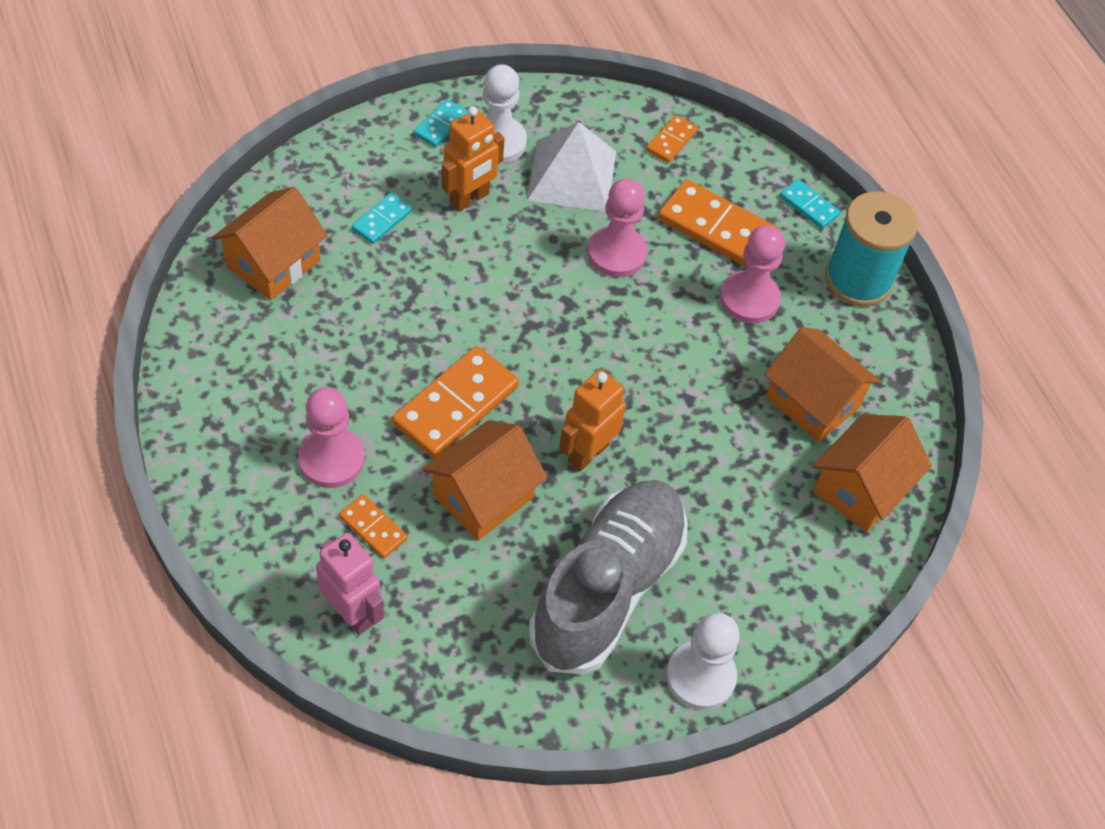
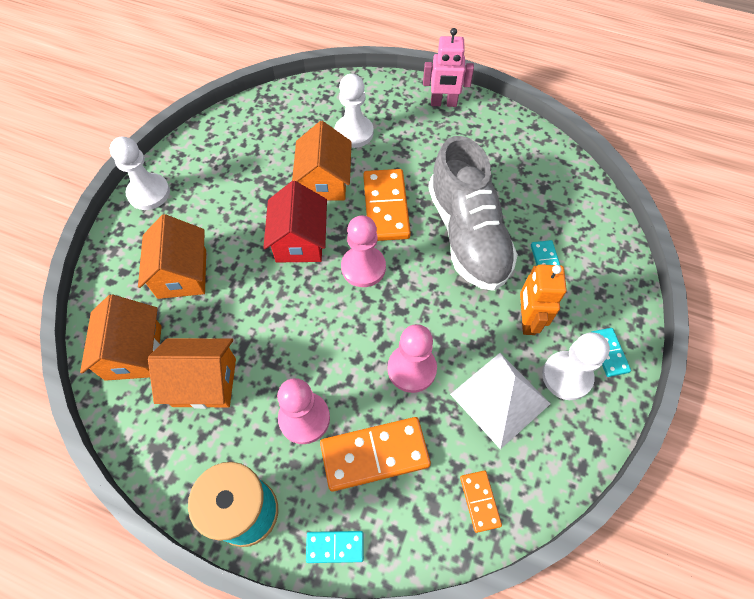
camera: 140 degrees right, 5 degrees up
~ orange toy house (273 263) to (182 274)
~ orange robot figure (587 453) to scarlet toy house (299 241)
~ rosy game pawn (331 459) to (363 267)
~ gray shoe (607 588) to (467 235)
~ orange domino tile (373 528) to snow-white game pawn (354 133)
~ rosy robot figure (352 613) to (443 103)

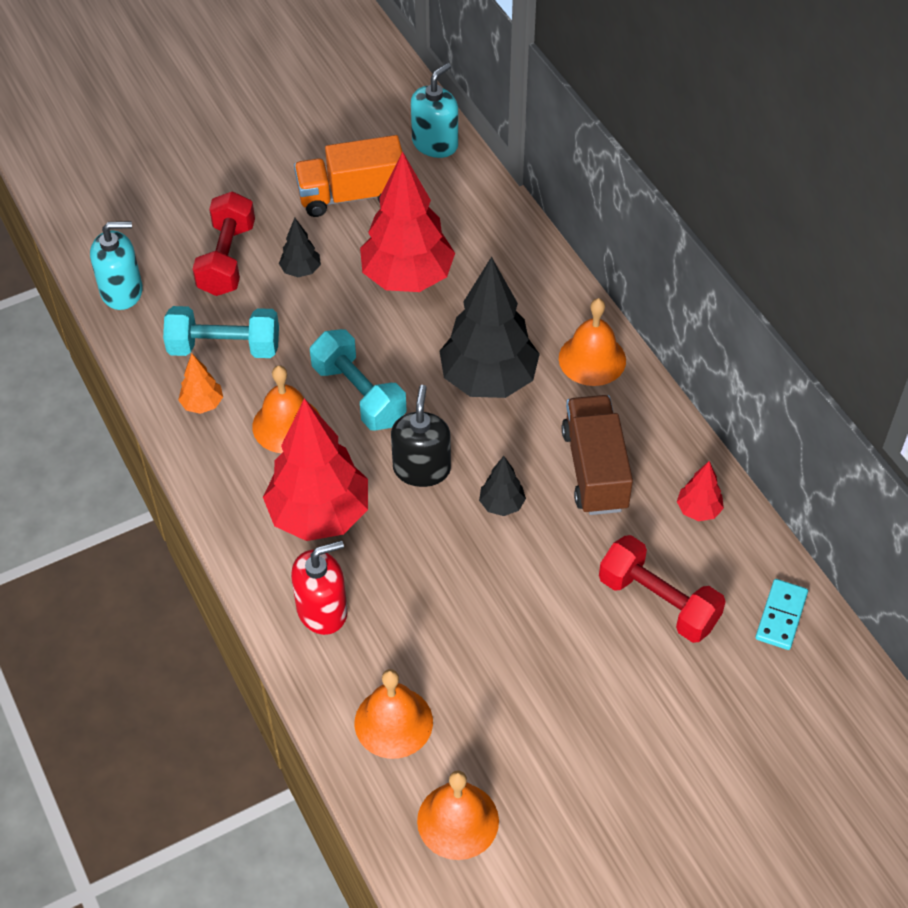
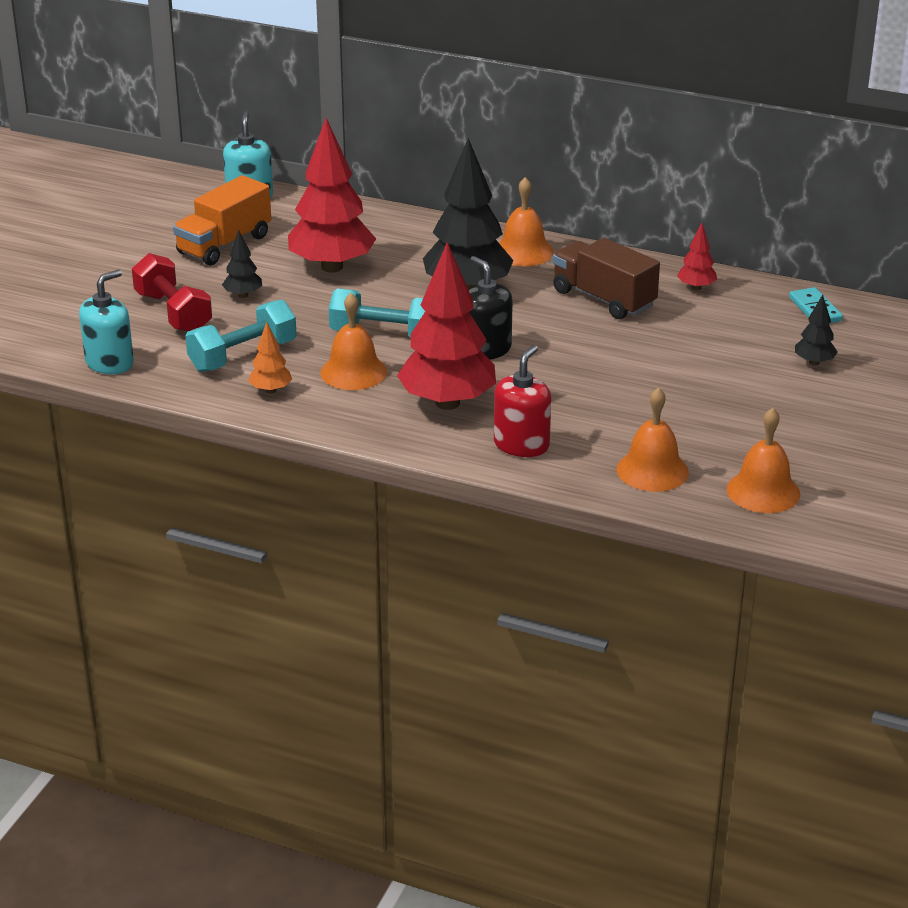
camera: 40 degrees left, 20 degrees down
~ jet-black toy tree (502 505) to (814 362)
- scarlet hand weight (658 602)

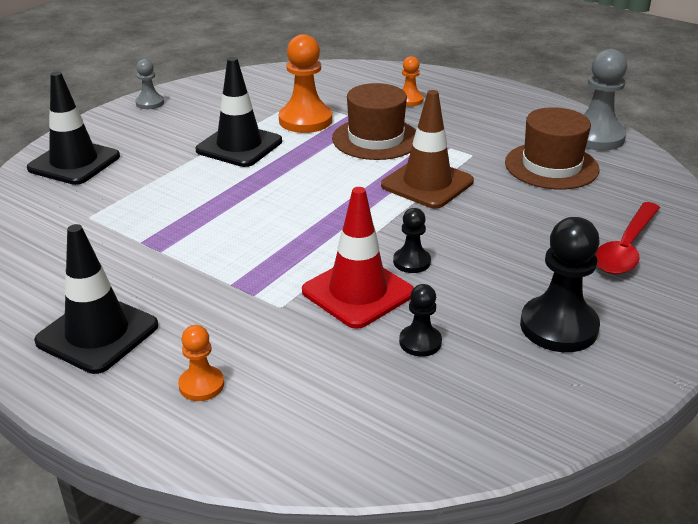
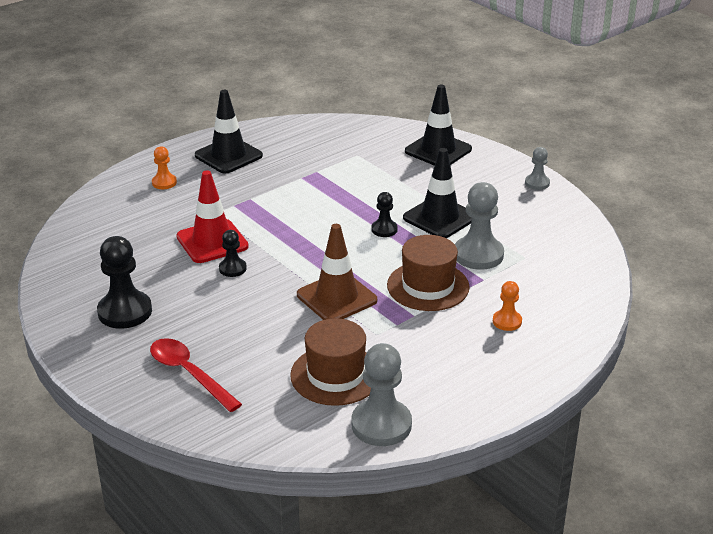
camera: 105 degrees right, 0 degrees up
~ orange game pawn (305 120) to gray game pawn (478 255)
~ jet-black game pawn (420 342) to (384 229)

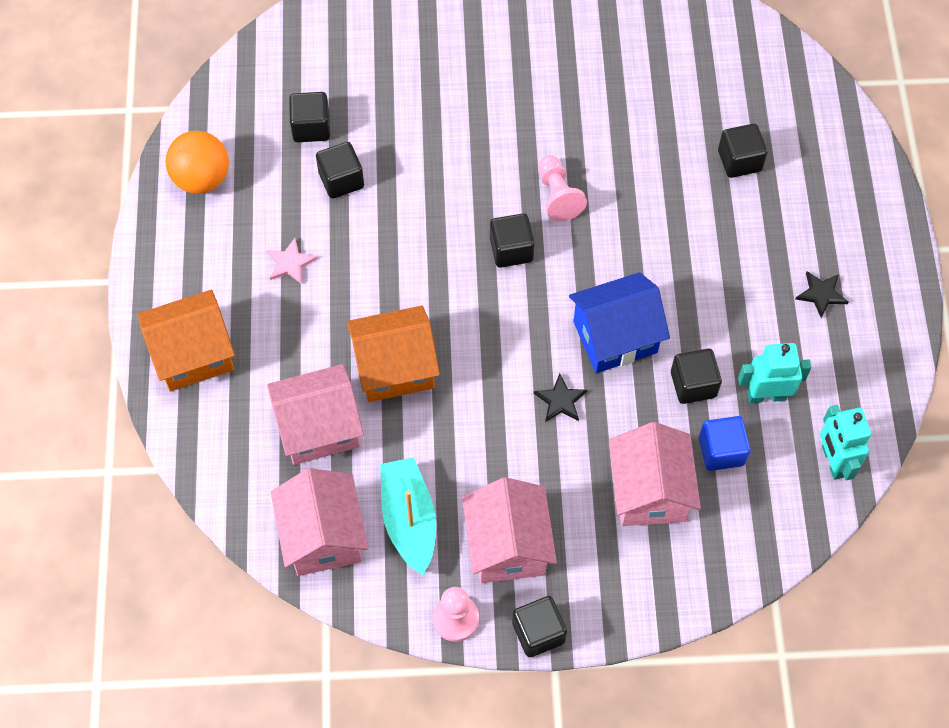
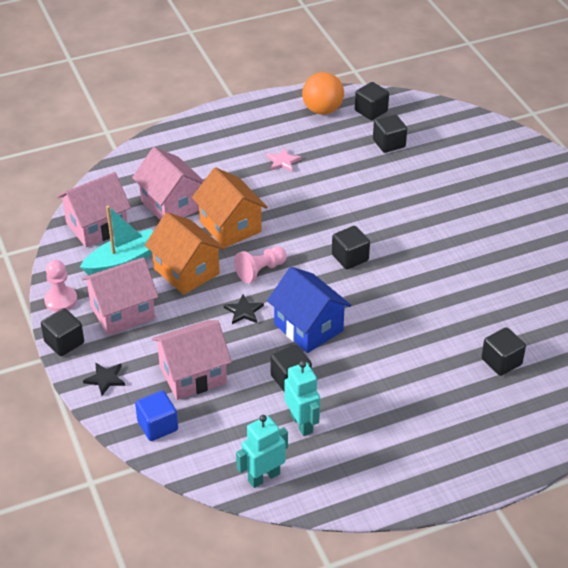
camera: 70 degrees right, 20 degrees down
~ jet-black cube (341 180) to (371 111)
~ rosy game pawn (557 196) to (260 271)
~ jet-black five-pointed star (821 294) to (105 379)
~ orange toy house (193 355) to (186 271)
~ blue cube (721 451) to (157 426)

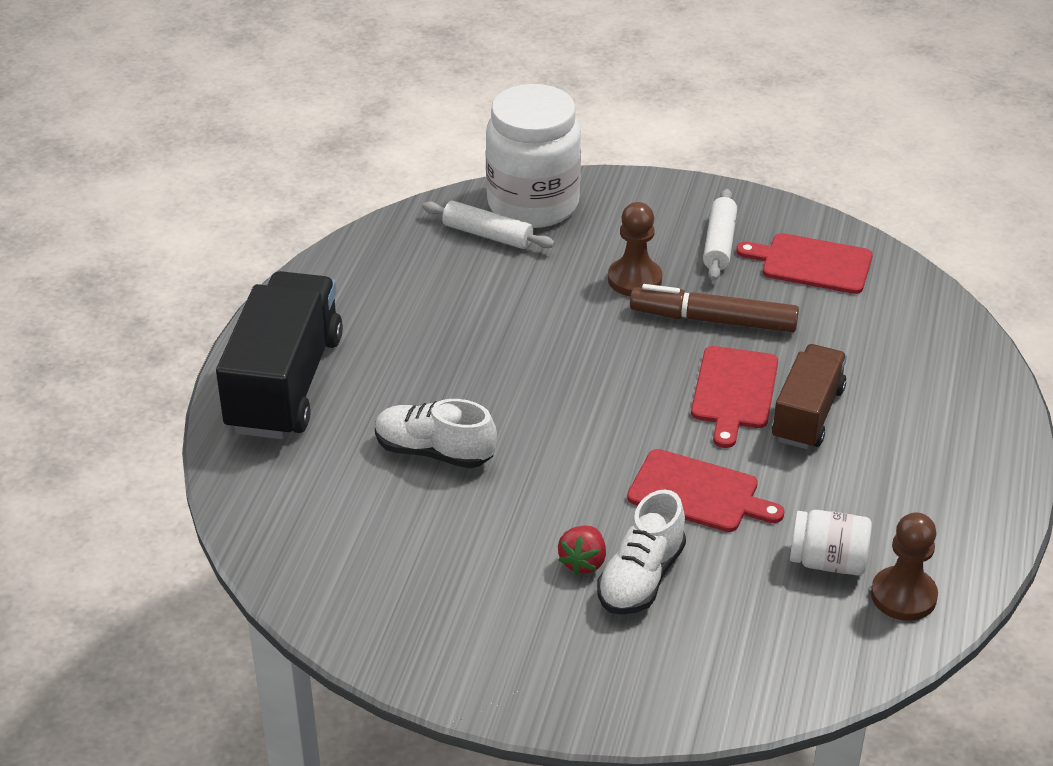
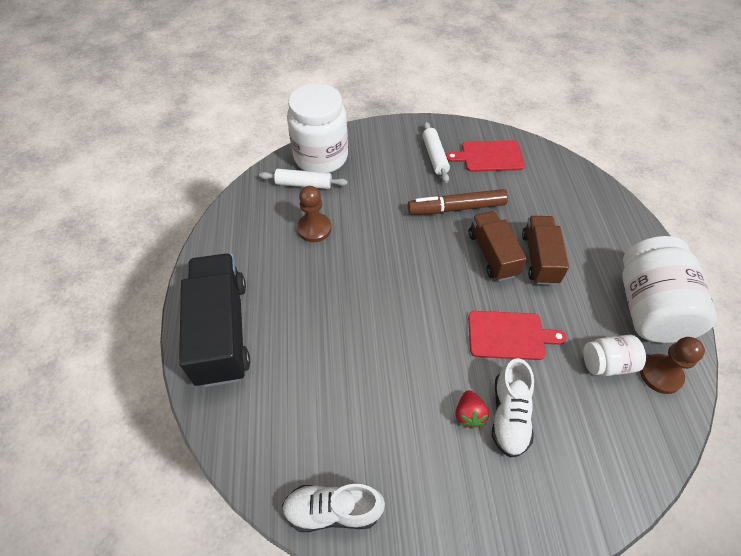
camera: 20 degrees left, 15 degrees up
~ brown game pawn (634 279) to (314 228)
~ scarlet chopping board (734 391) to brown toy truck (492 254)
~ snow-white shoe (434 452) to (333 510)
+ snow-white jar (649 308)

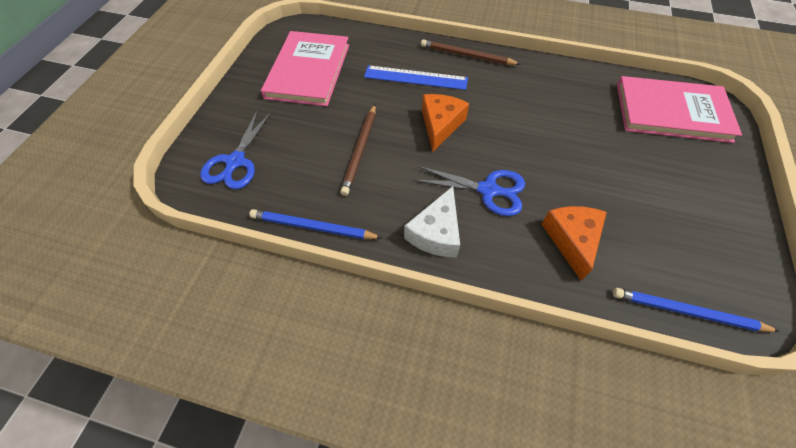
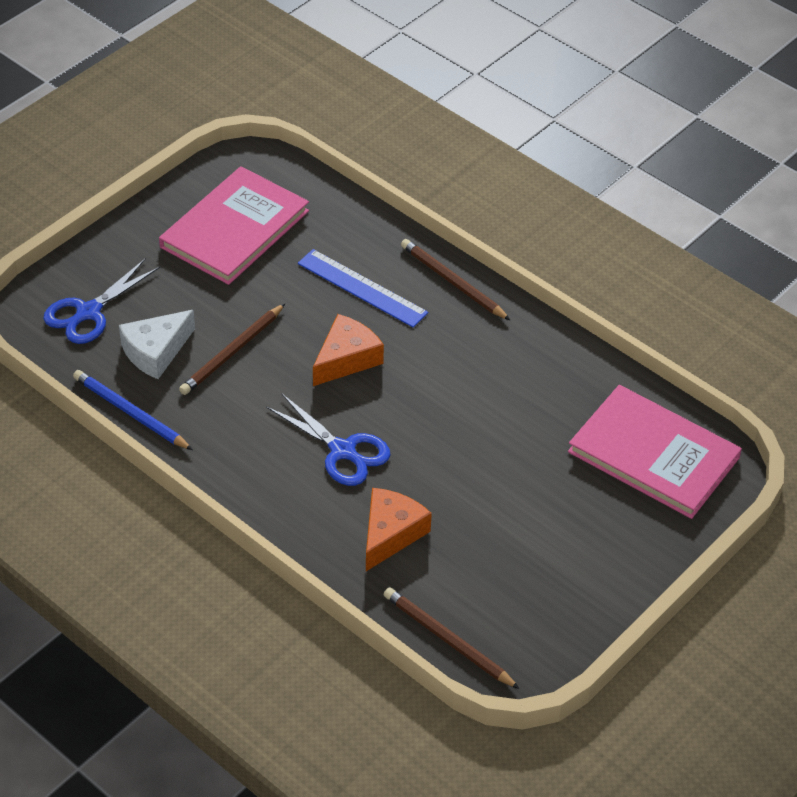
camera: 25 degrees right, 10 degrees down
~ snow-white cheese (436 233) to (156 352)
~ blue pencil (687 312) to brown pencil (447 640)

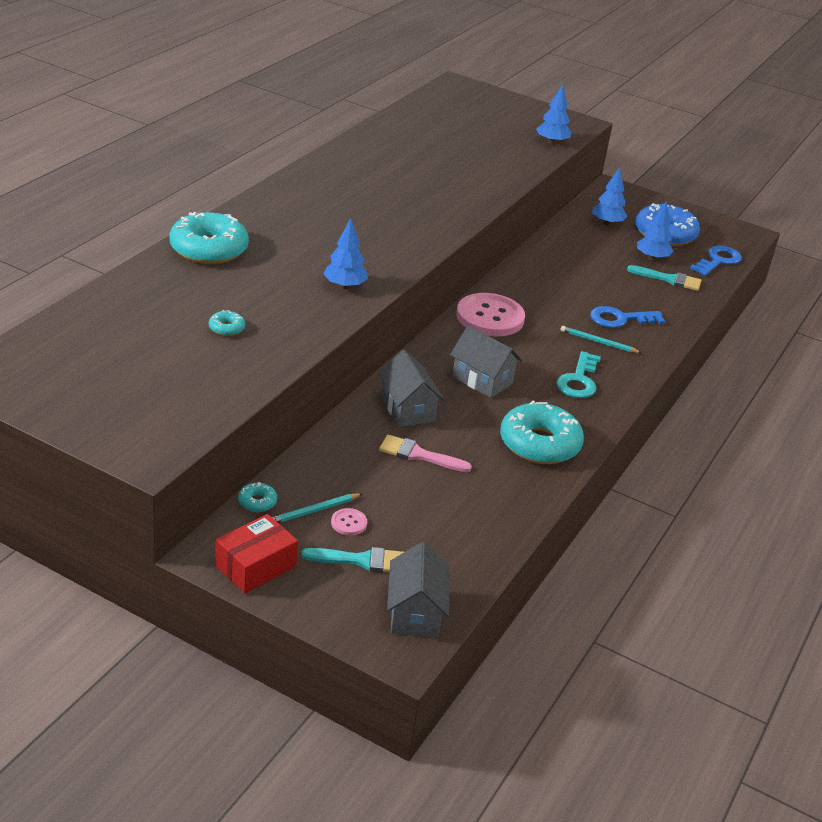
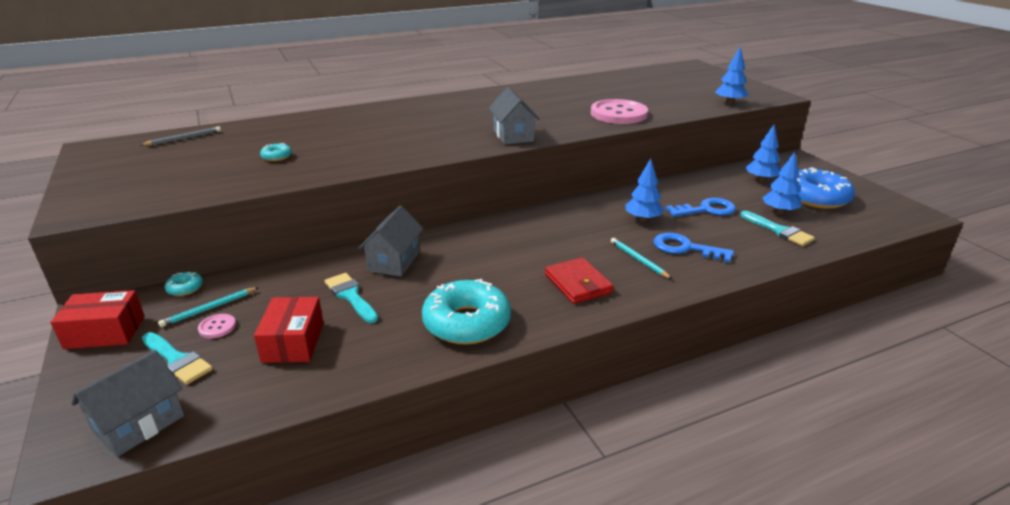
camera: 40 degrees right, 5 degrees down
- teal doughnut (209 249)
~ blue toy tree (344 286) to (642 219)
~ blue key (718 261) to (706 210)
~ rosy sewing button (490 317) to (618 114)
~ gray toy house (482 380) to (513 135)
~ teal key (579 380) to scarlet card wallet (578 284)
~ rosy paint brush (418 455) to teal paint brush (350 296)
~ teal pencil (314 511) = (209 309) 45 degrees counterclockwise
+ gray pencil (183 138)
+ scarlet package (293 342)

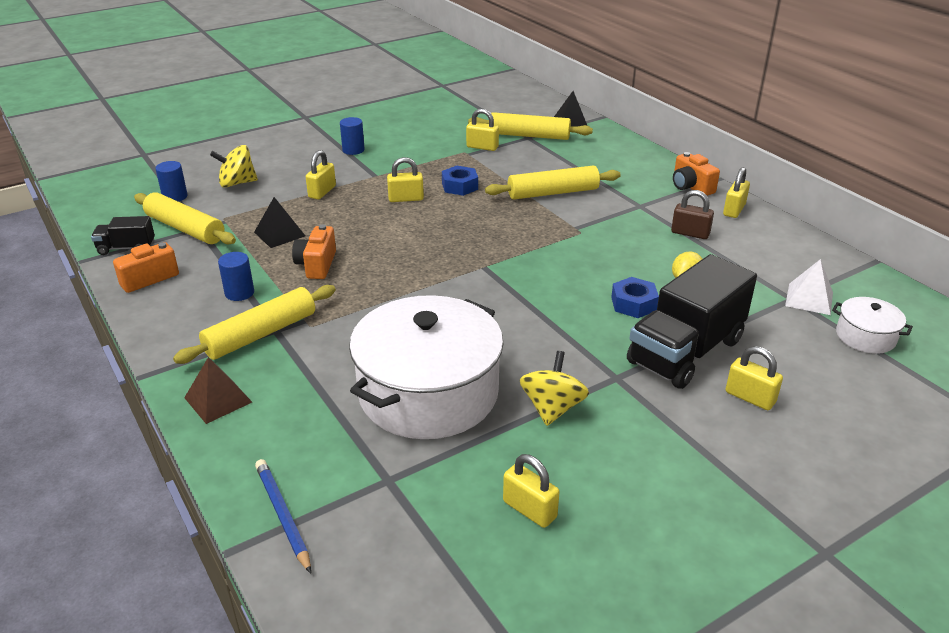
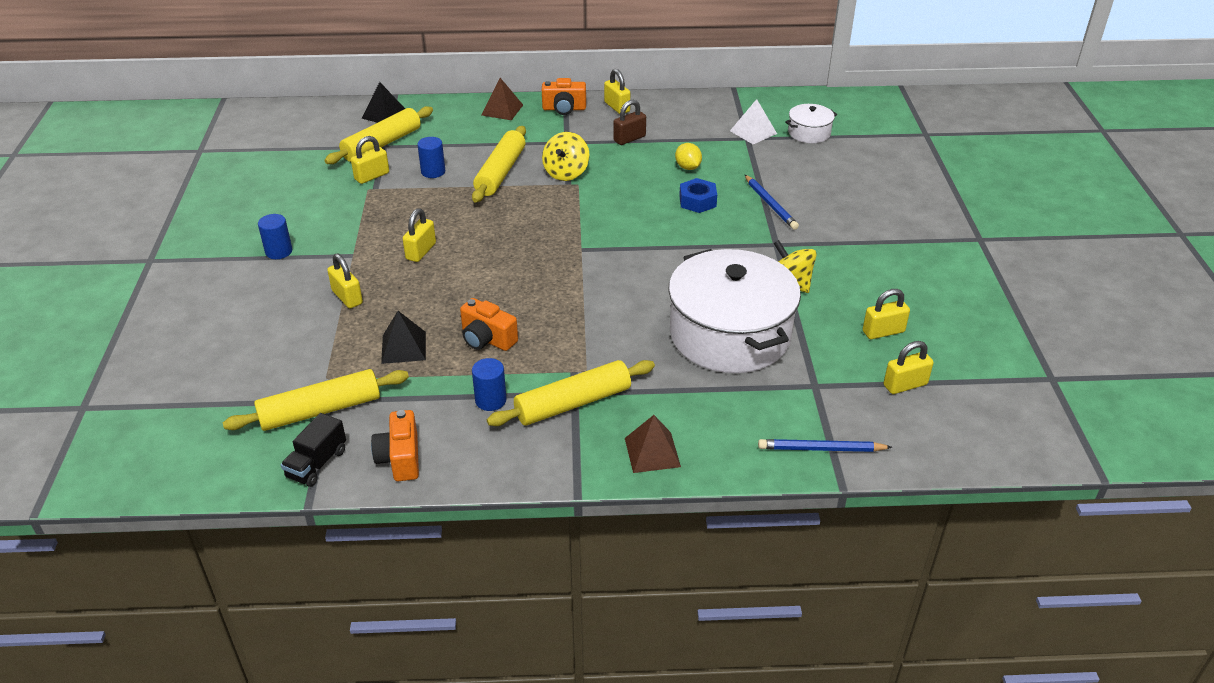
camera: 60 degrees left, 5 degrees up
~ bright yellow whirligig (237 183) to (566 173)
~ blue solid cylinder (175 197) to (433 172)
- blue hexagon nut (460 186)
~ jet-black toy truck (685 351) to blue pencil (770 204)
~ bright yellow rolling pin (261 334) = (573 403) 75 degrees clockwise
~ bright yellow lock (750 397) to (905 385)
+ brown solid pyramid (502 110)

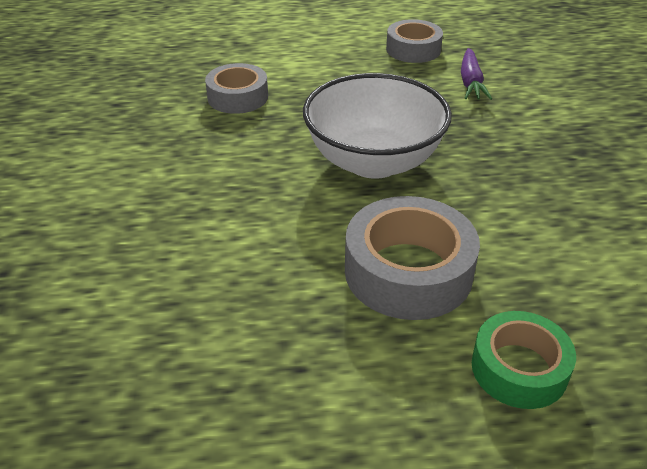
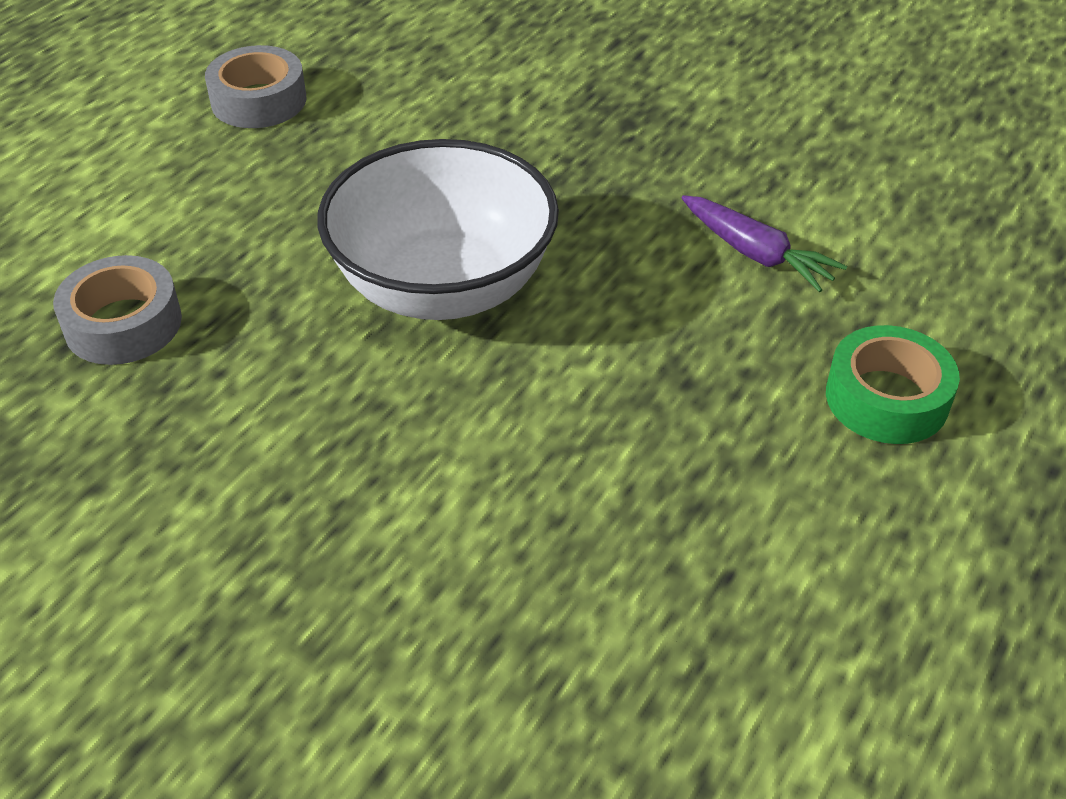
camera: 50 degrees left, 5 degrees up
~ purple root vegetable (470 82) to (755 253)
- gray roll of tape (408 271)

